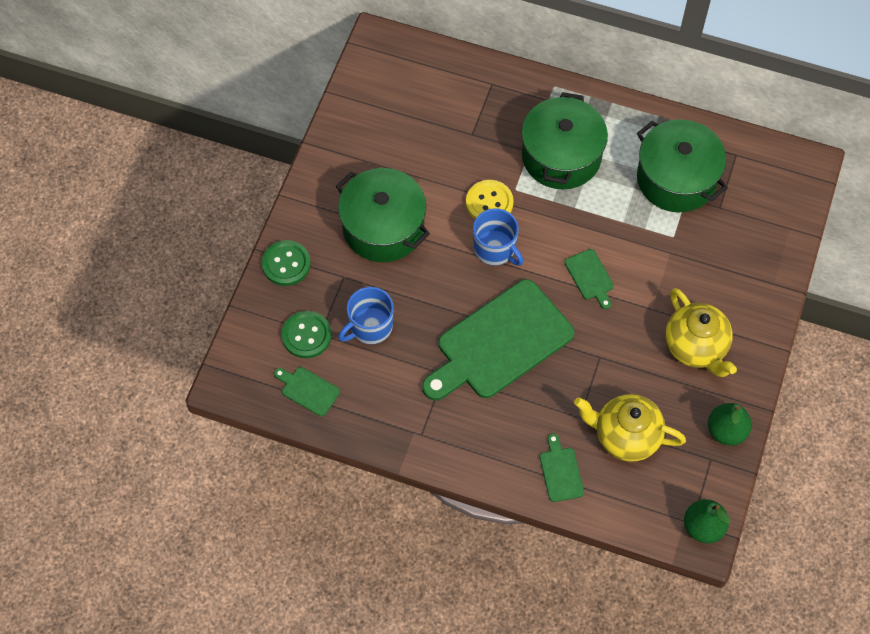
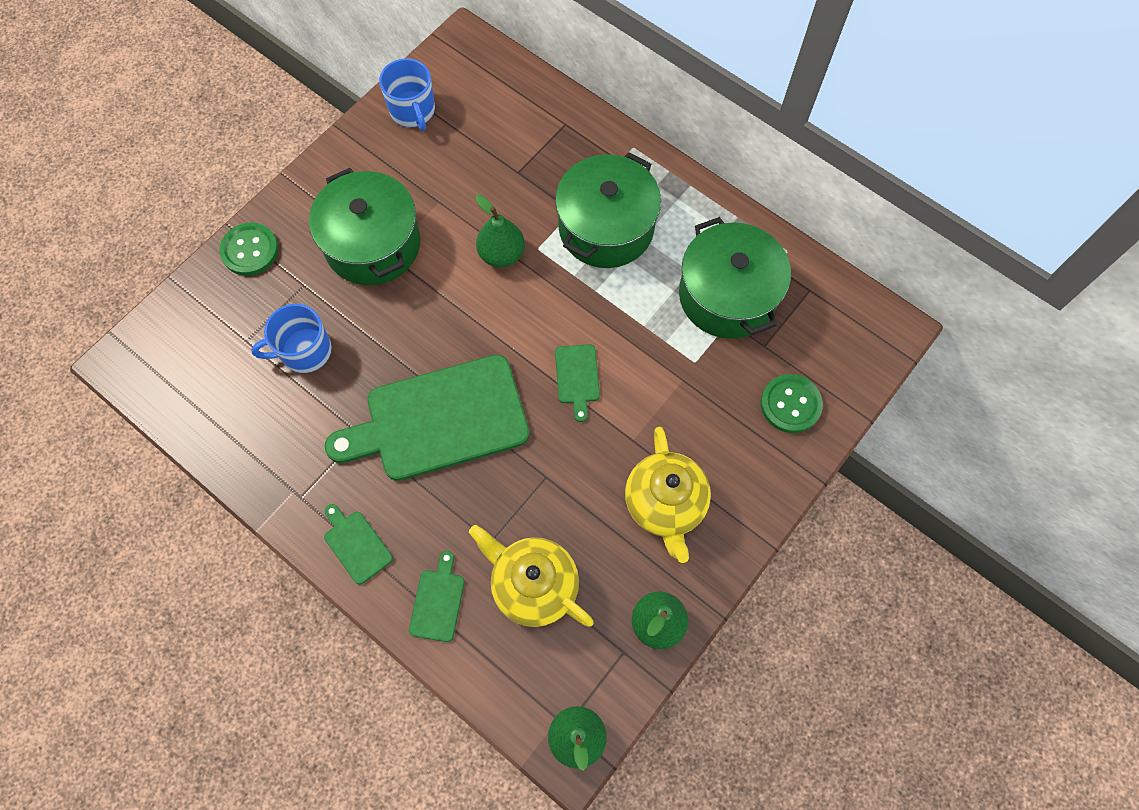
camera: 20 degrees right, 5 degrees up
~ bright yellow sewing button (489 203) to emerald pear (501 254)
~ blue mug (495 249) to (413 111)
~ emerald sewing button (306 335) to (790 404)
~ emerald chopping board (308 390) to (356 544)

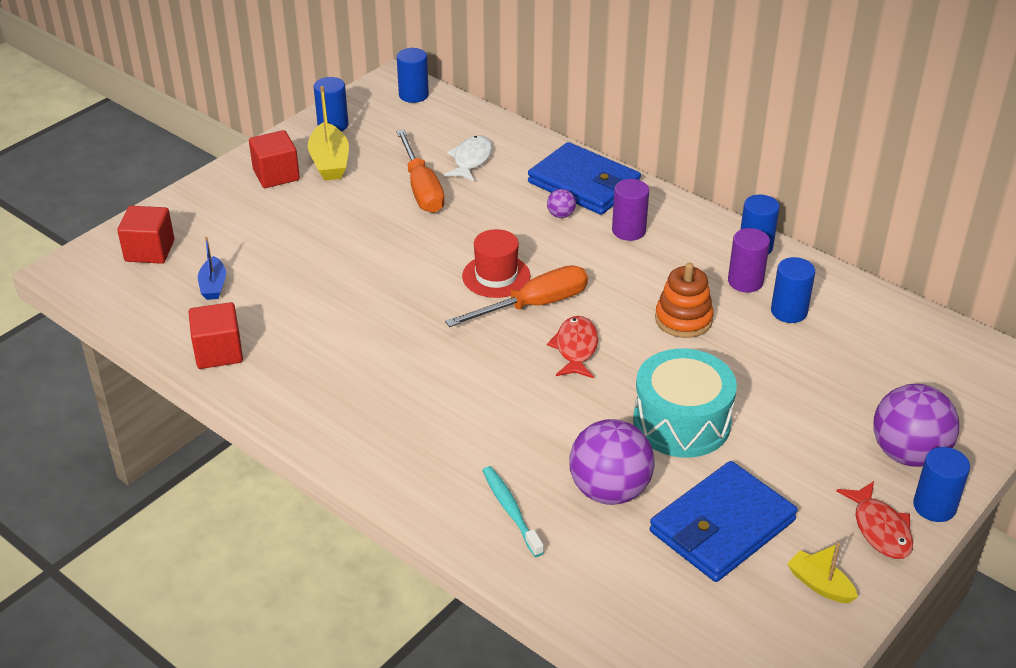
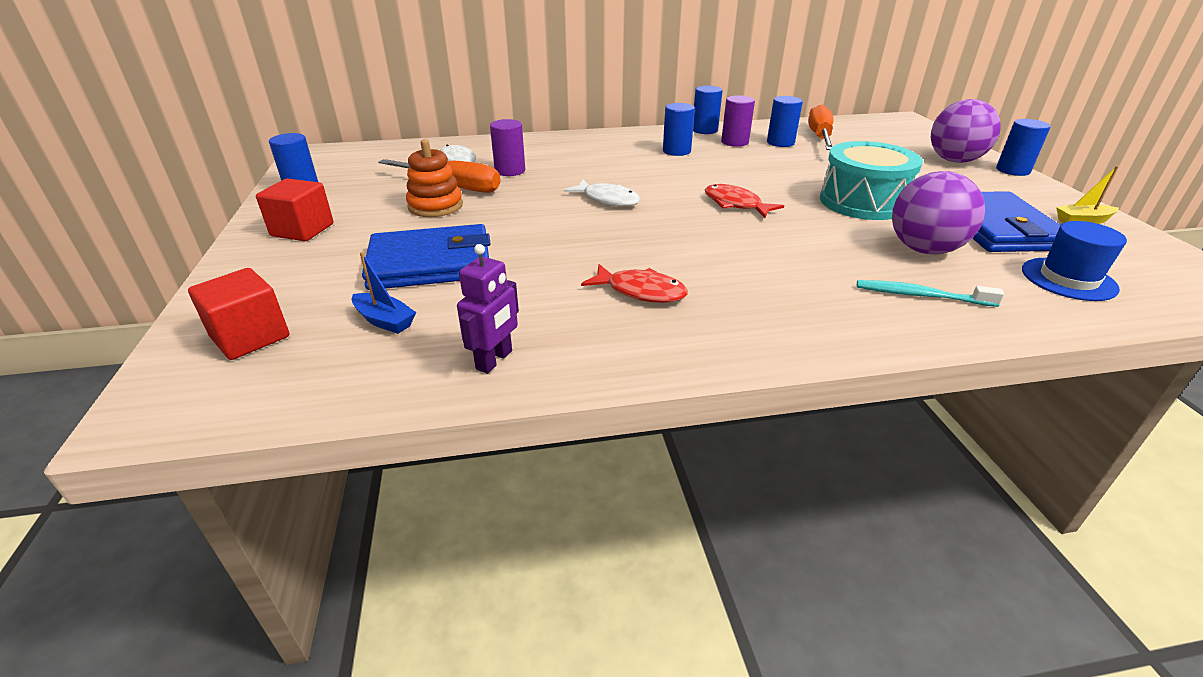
camera: 50 degrees left, 5 degrees down
~ blue solid cylinder (413 95) to (676 151)
- bright yellow toy boat (330 162)
~ blue card wallet (584 184) to (431 263)
~ purple solid cylinder (628 231) to (510 171)
- purple sphere (561 215)
~ scarlet hat (496 276) to snow-white fish figure (607 199)
~ orange ring stacker (683 319) to (435 206)
~ orange hand screwdriver (534 305) to (820 137)
~ scarlet cube (218 352) to purple robot figure (494 360)
~ scarlet fish figure (880 529) to (641 291)
+ blue hat (1068 279)

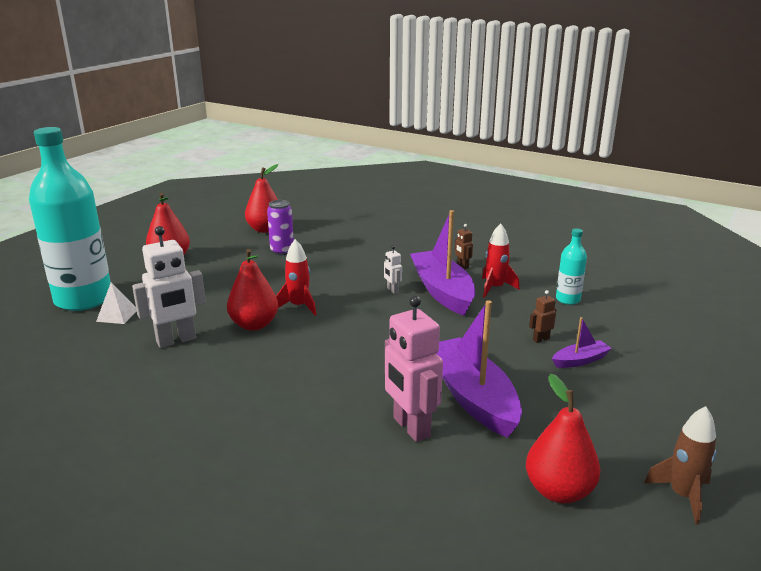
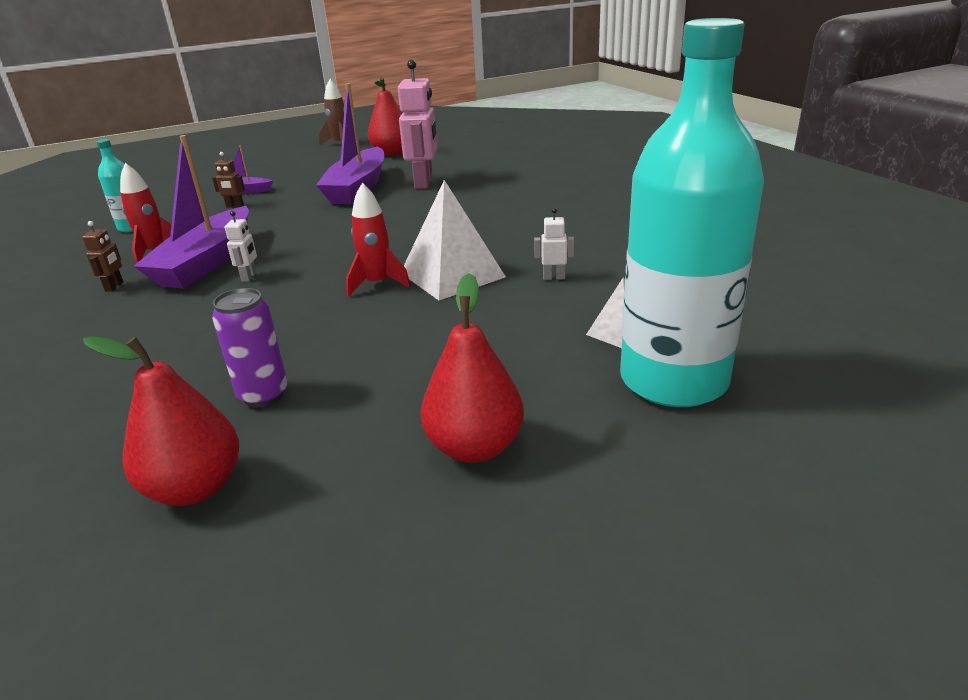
camera: 145 degrees left, 5 degrees up
~ snow-white robot figure (176 341) = (554 277) x0.45
~ scarlet pear (254 325) to snow-white solid pyramid (452 274)

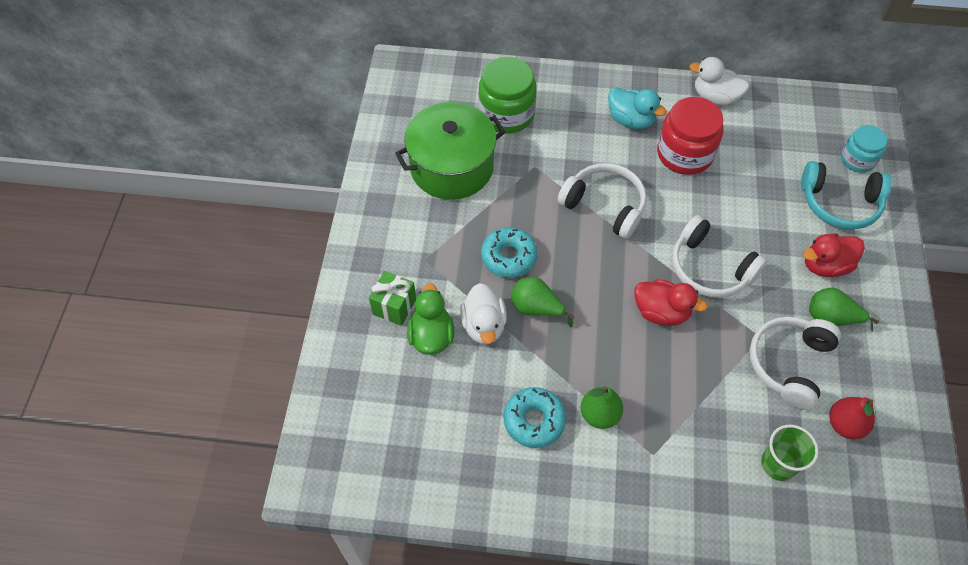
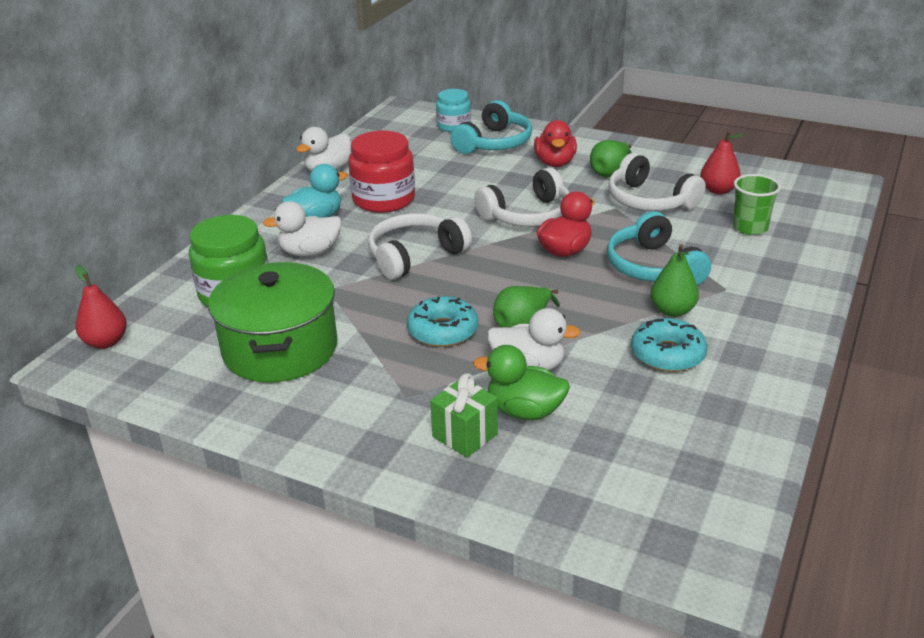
camera: 70 degrees left, 25 degrees down
+ snow-white toy duck (310 252)
+ teal headset (653 267)
+ scarlet pear (106 342)

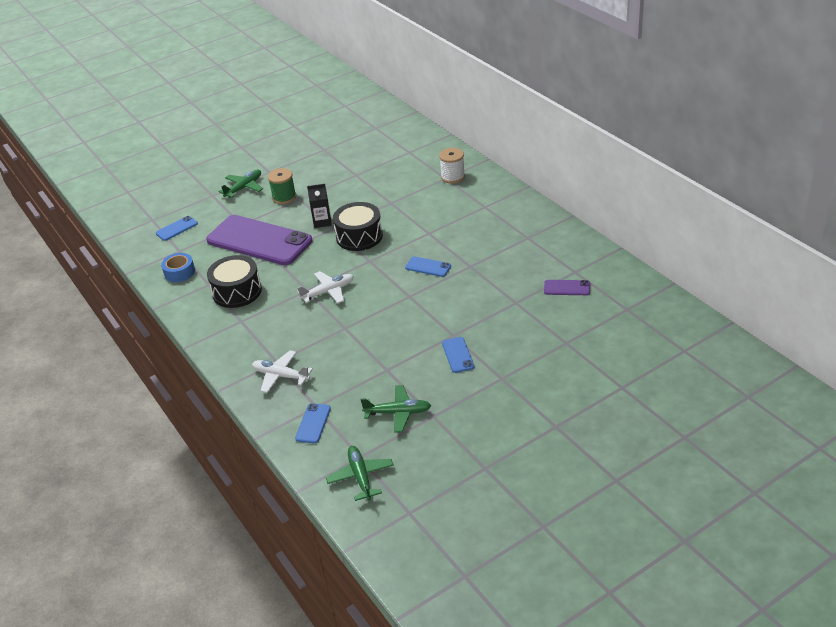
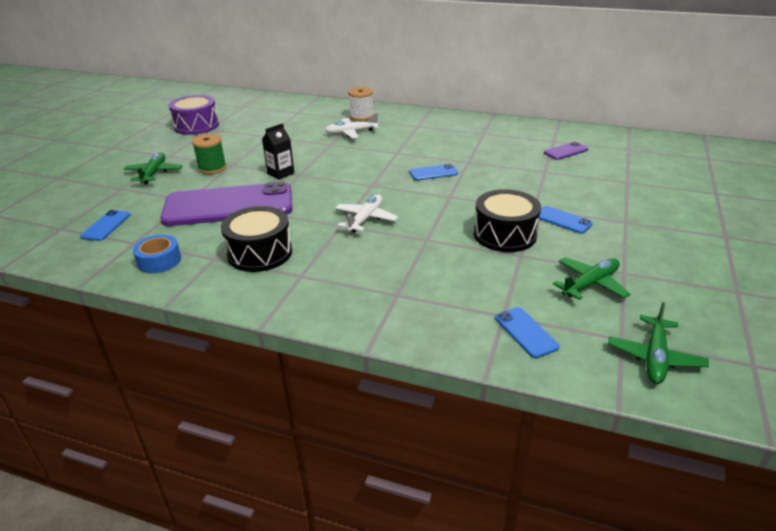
camera: 40 degrees left, 5 degrees down
~ jet-black toy drum (359 236) to (504 234)
~ snow-white toy plane (281 376) to (351 133)
~ emerald toy plane (360 477) = (654 357) 105 degrees counterclockwise
+ purple toy drum (196 126)

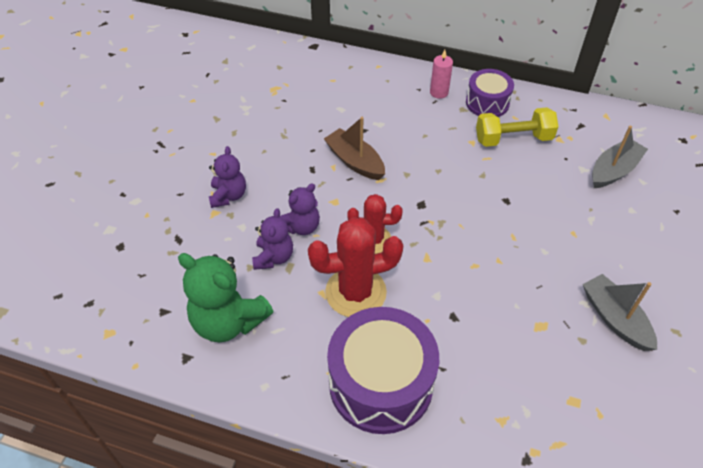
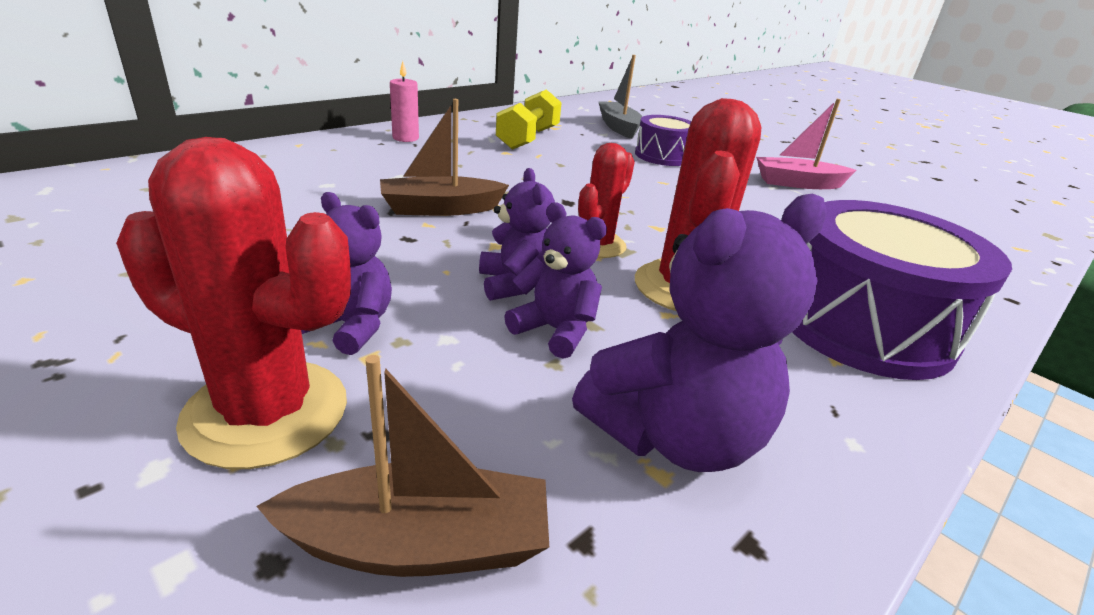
camera: 65 degrees left, 20 degrees down
~ purple toy drum (487 103) to (662 156)
~ emerald stuffed bear (228 321) to purple stuffed bear (674 436)
~ gray toy boat (615 319) to rosy toy boat (798 183)
+ scarlet saguaro cactus (266 412)
+ brown toy boat (419 544)

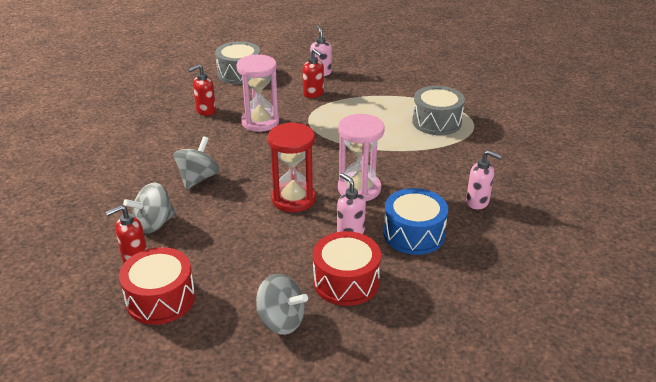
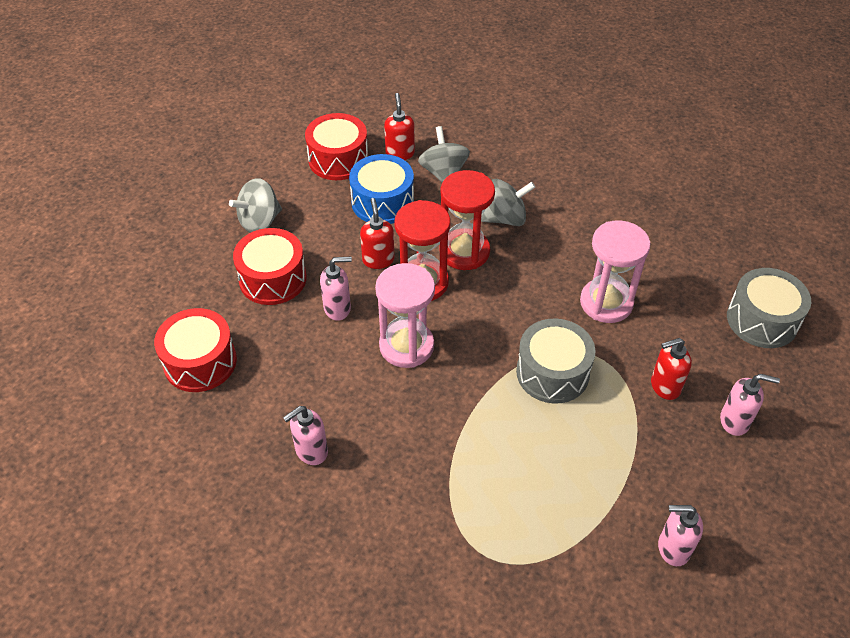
camera: 115 degrees right, 15 degrees up
~ scarlet soap pump (205 111) to (378 260)
~ gray toy drum (436 122) to (552 372)
~ gray whirligig (198 178) = (505 218) 60 degrees counterclockwise
~ blue toy drum (413 234) to (382 202)
+ scarlet sand timer (464 252)
+ scarlet toy drum (200 362)
+ rosy soap pump (673 548)

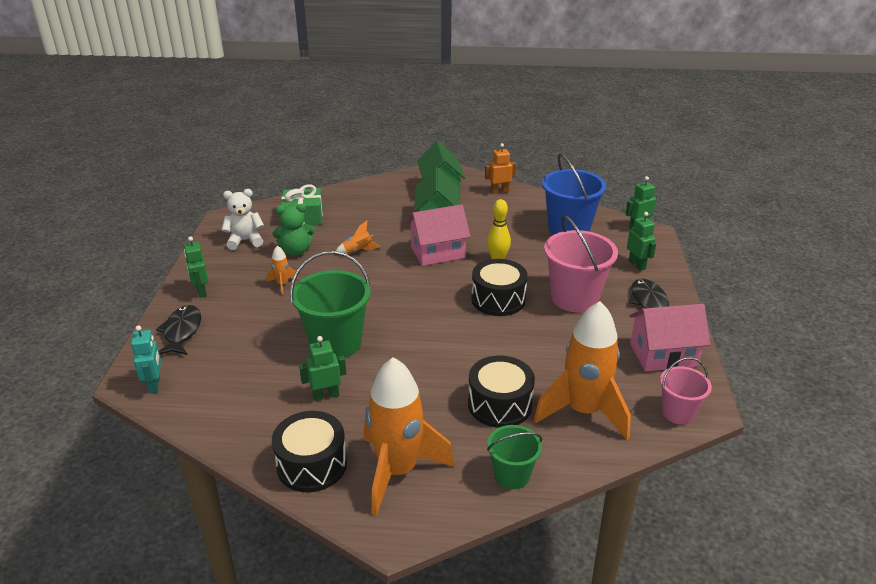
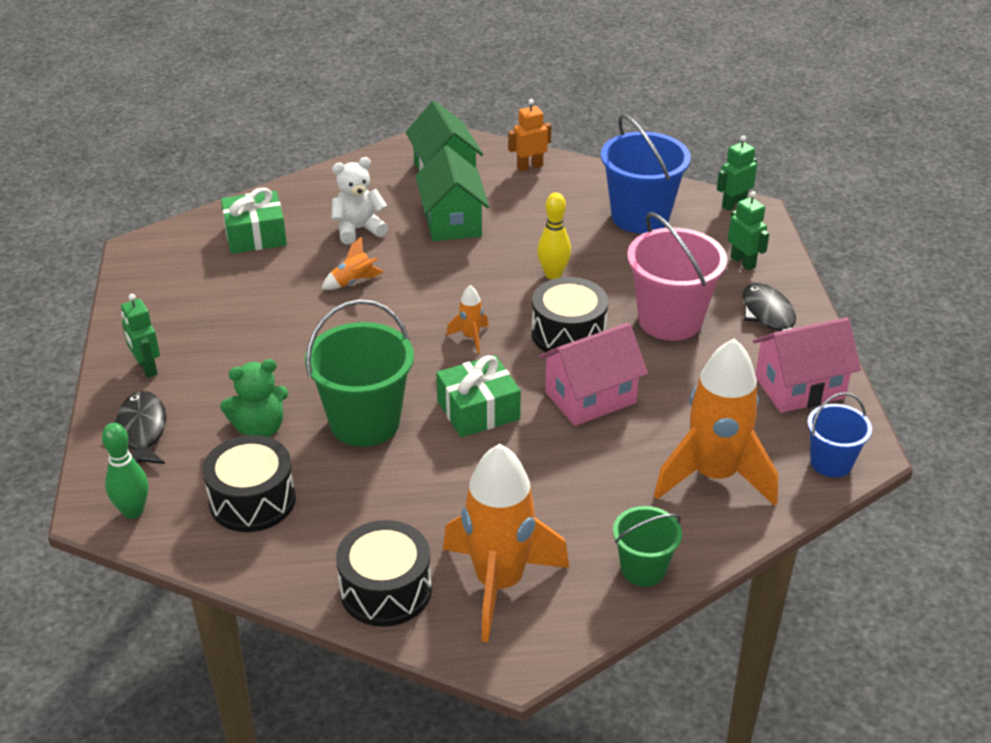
camera: 10 degrees left, 5 degrees up
~ snow-white stuffed bear (245 241) to (358 229)
~ emerald stuffed bear (296 251) to (260 428)
~ rosy toy house (438 252) to (590 397)
~ orange spaceship (282 284) to (471 337)
~ teal robot figure (154 384) to emerald tenpin (133 511)
- emerald robot figure (326 395)
~ jet-black toy drum (499 404) to (252 500)
~ rosy sand bucket (678 412) to blue sand bucket (831 462)
+ emerald wrapped gift (478 410)

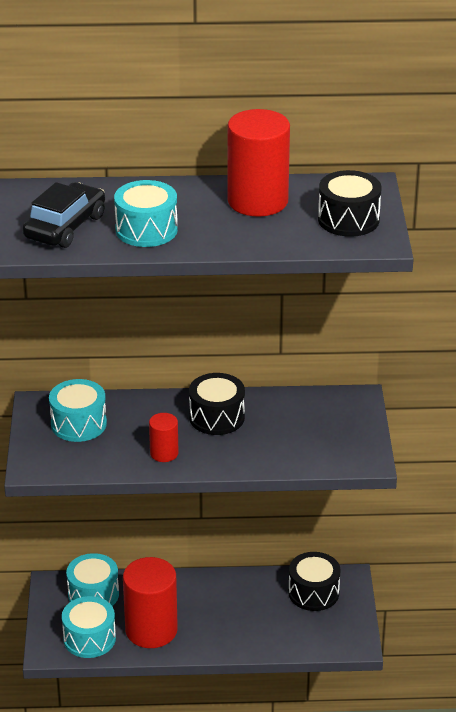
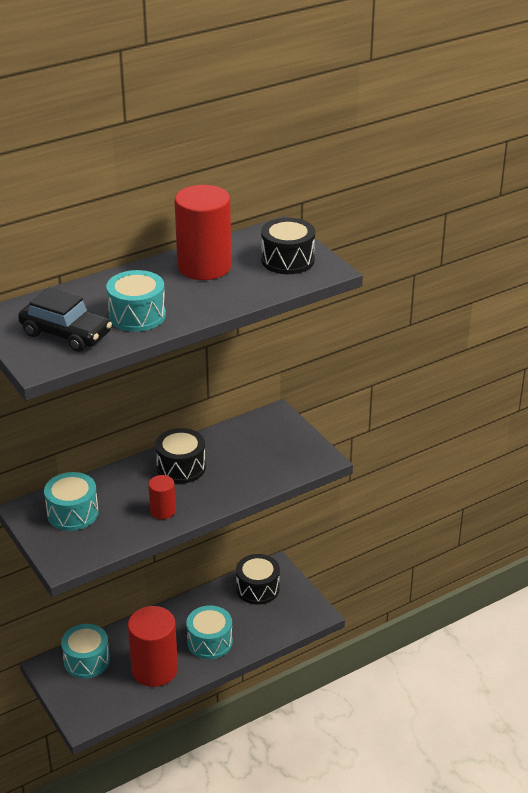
camera: 30 degrees left, 0 degrees up
~ jet-black automobile (65 227) = (66 334) 120 degrees clockwise
~ teal toy drum (89 638) to (209 642)

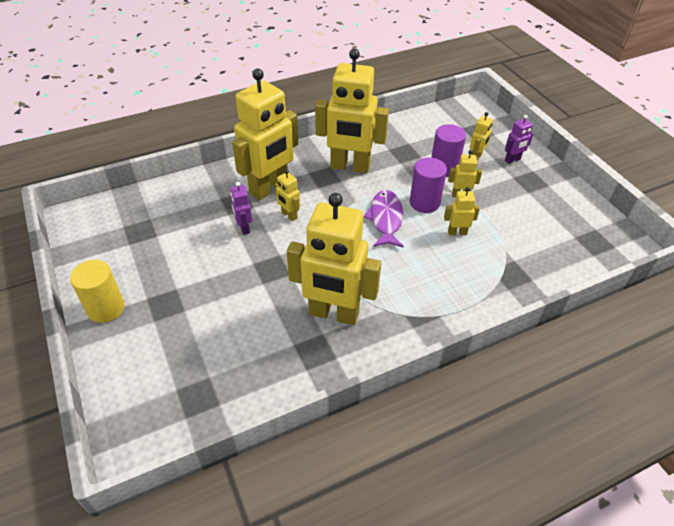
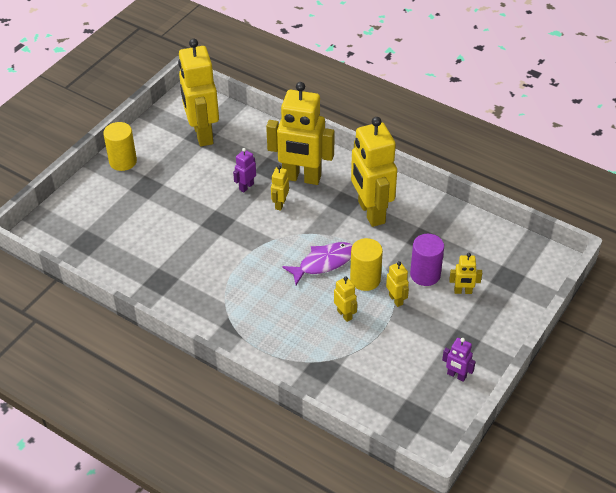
camera: 60 degrees right, 0 degrees up
~ purple robot figure (512 160) to (456 375)
~ purple solid cylinder (424 203) to bright yellow solid cylinder (365 279)
~ bright yellow robot figure (333 314) to (202 134)

